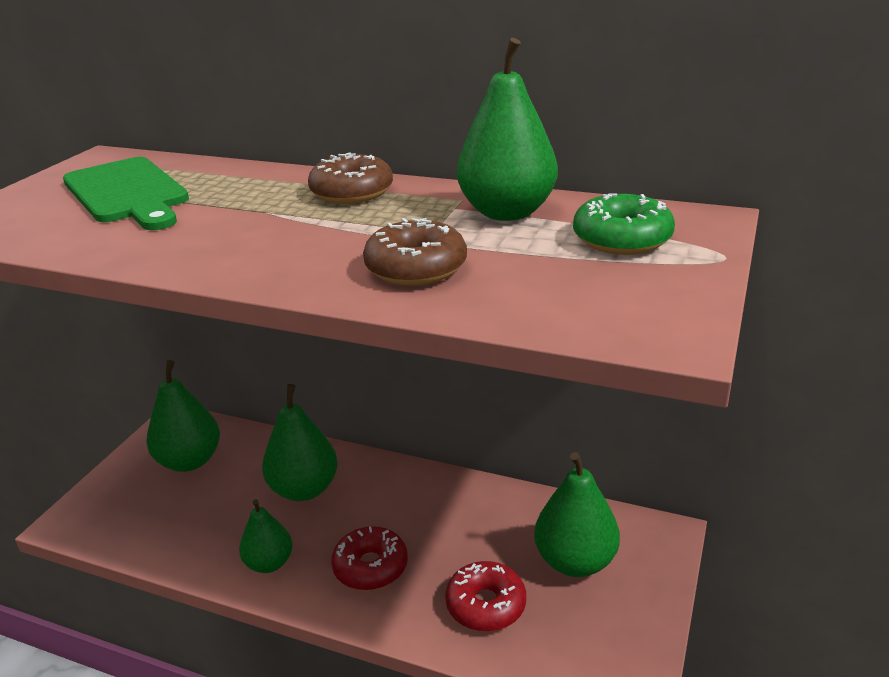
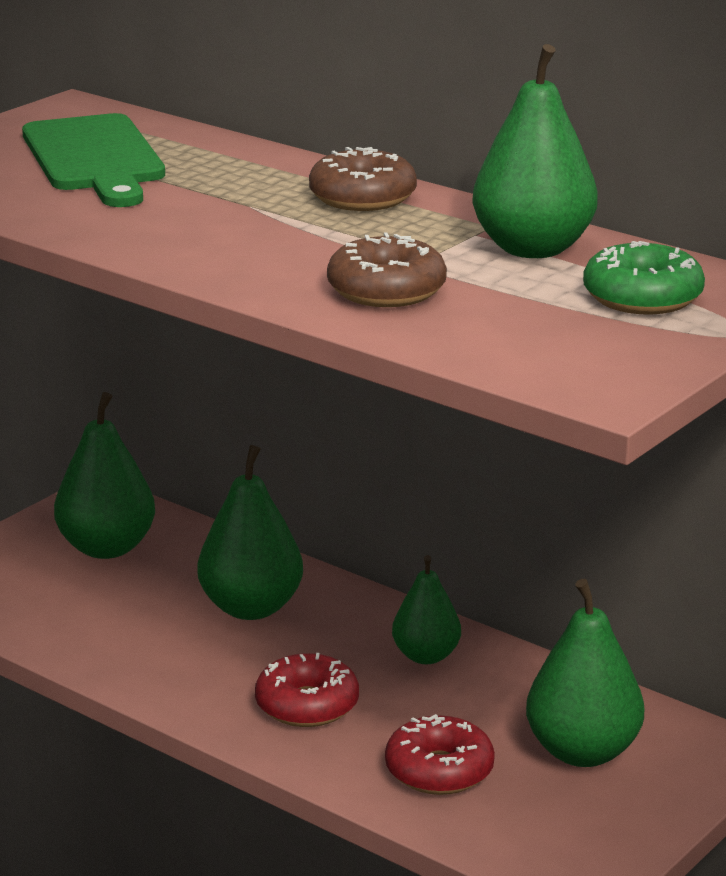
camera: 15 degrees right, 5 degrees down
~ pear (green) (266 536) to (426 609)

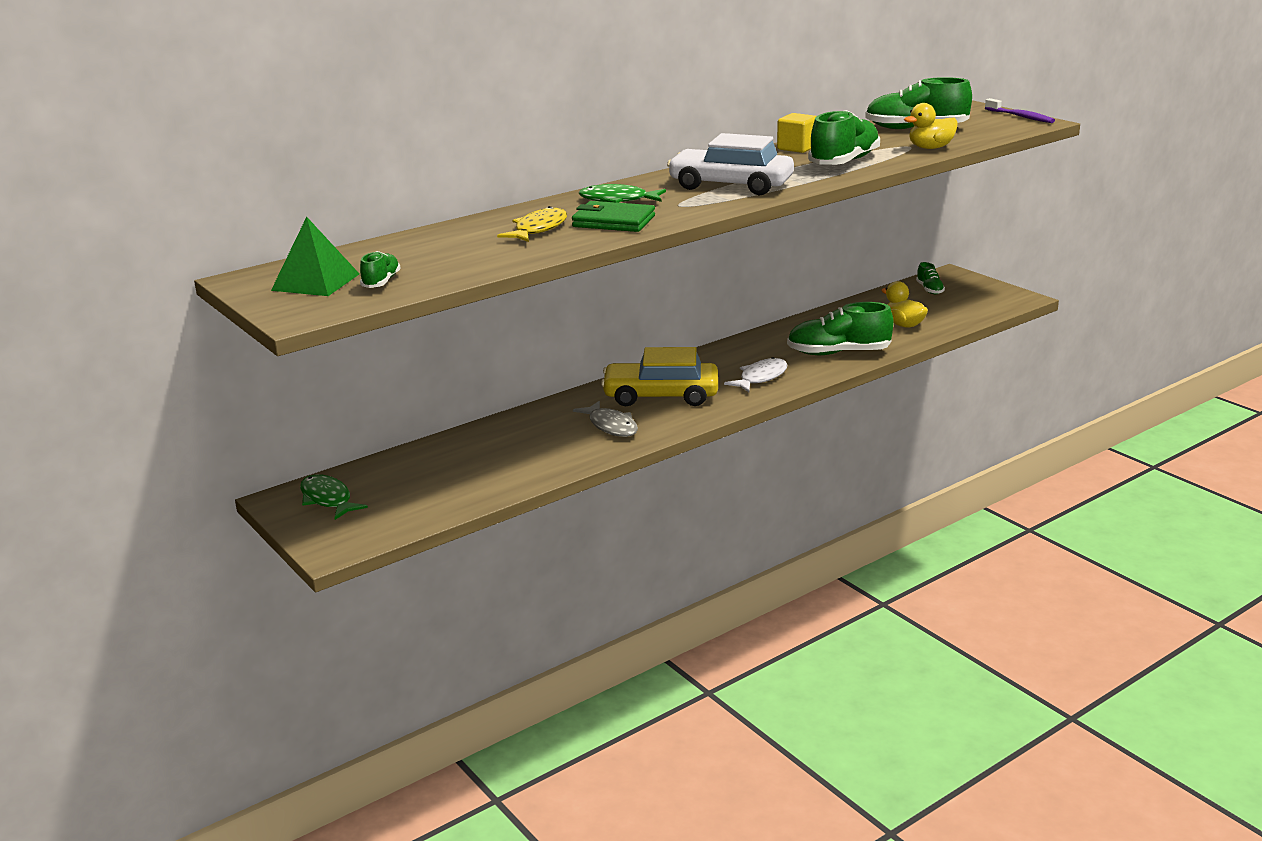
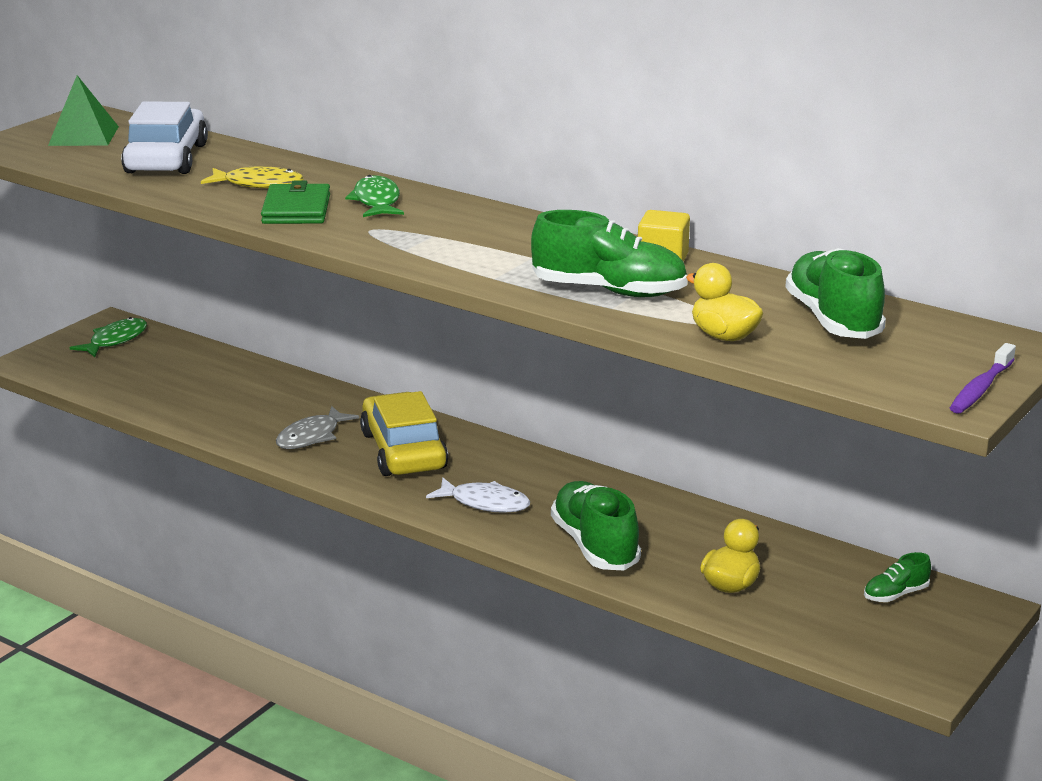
camera: 70 degrees right, 0 degrees up
- shoe (green) (380 269)
~ car (white) (730 164) to (164 137)

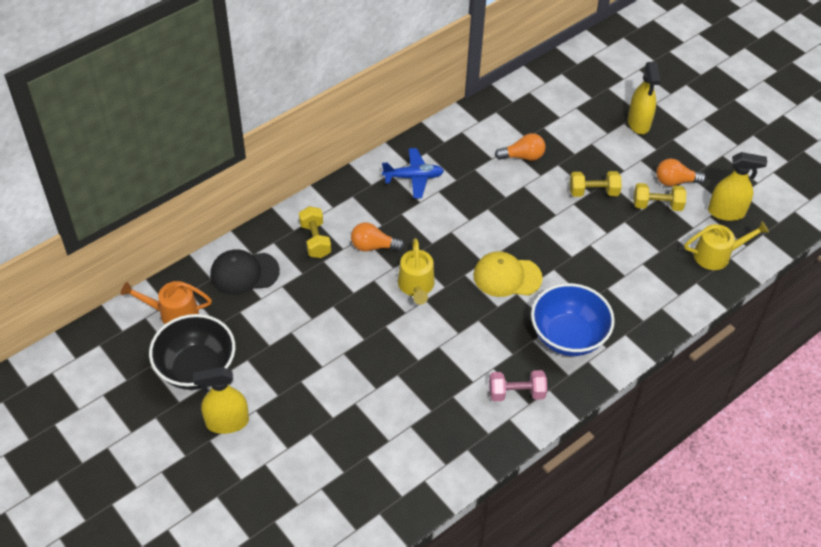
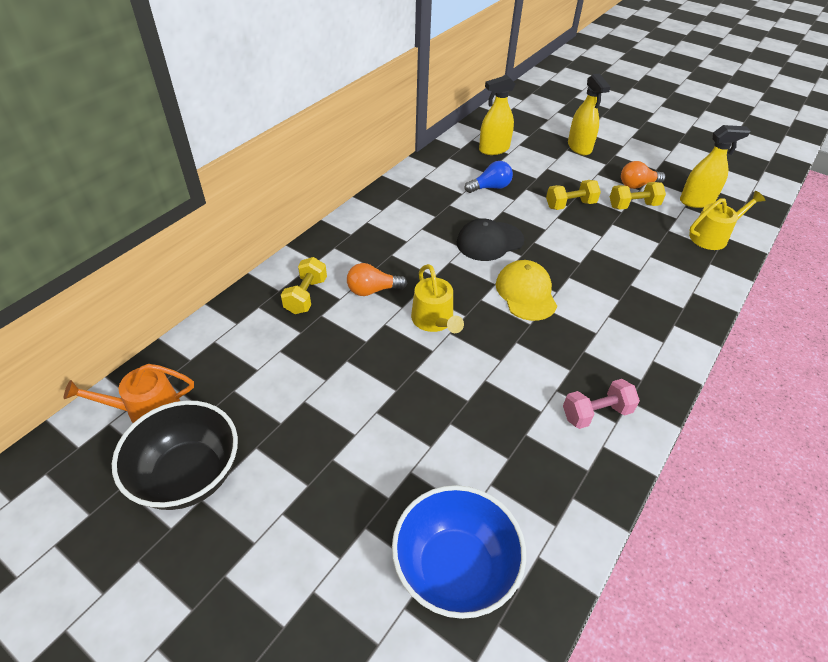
camera: 15 degrees left, 5 degrees down
~ spray bottle (yellow) (221 400) to (497 115)
~ cap (black) (245 272) to (490 240)
~ dumbbell (yellow) (315 232) = (304 285) 45 degrees clockwise
- plane (blue) (413 173)
~ cap (yellow) (508 274) = (526 290) 90 degrees clockwise
~ light bulb (orange) (520 147) to light bulb (blue) (489 177)
~ bowl (blue) (573 319) to (459 552)

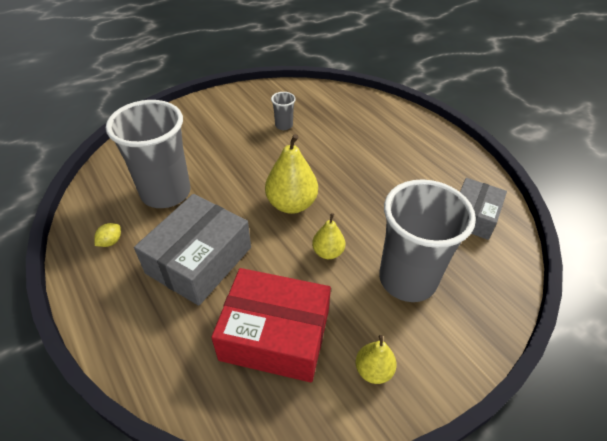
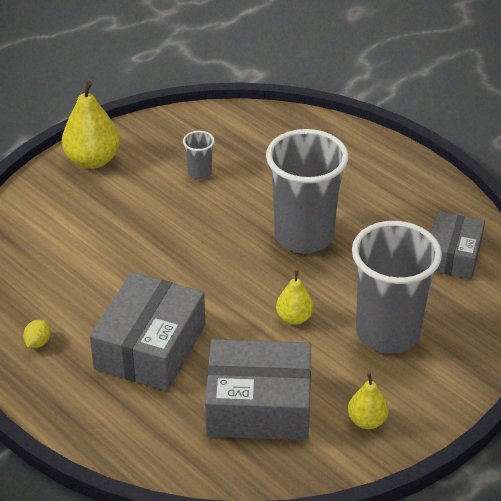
camera: 10 degrees left, 5 degrees down
~ cup (grey) (148 154) to (307 191)
~ box (red) (271 325) to box (grey) (258 389)
~ pear (yellow) (291 174) to (91 125)

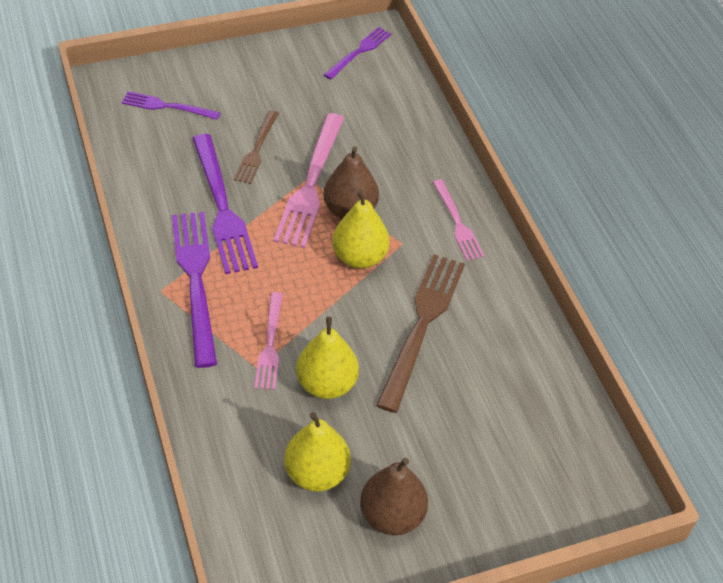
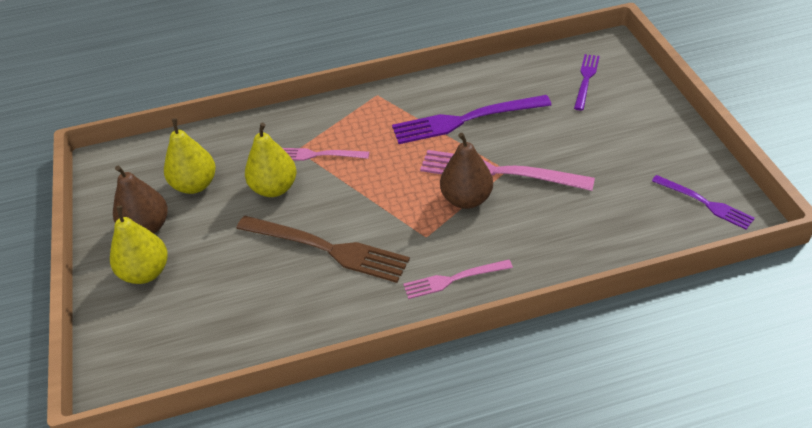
camera: 100 degrees right, 5 degrees down
- fork (purple) (194 290)
- fork (brown) (256 147)
~ pear (yellow) (361 229) to (139 245)

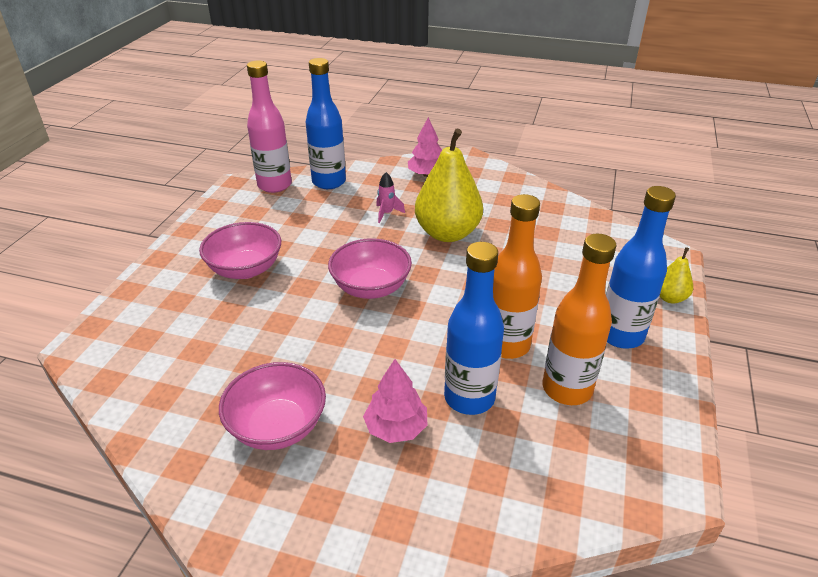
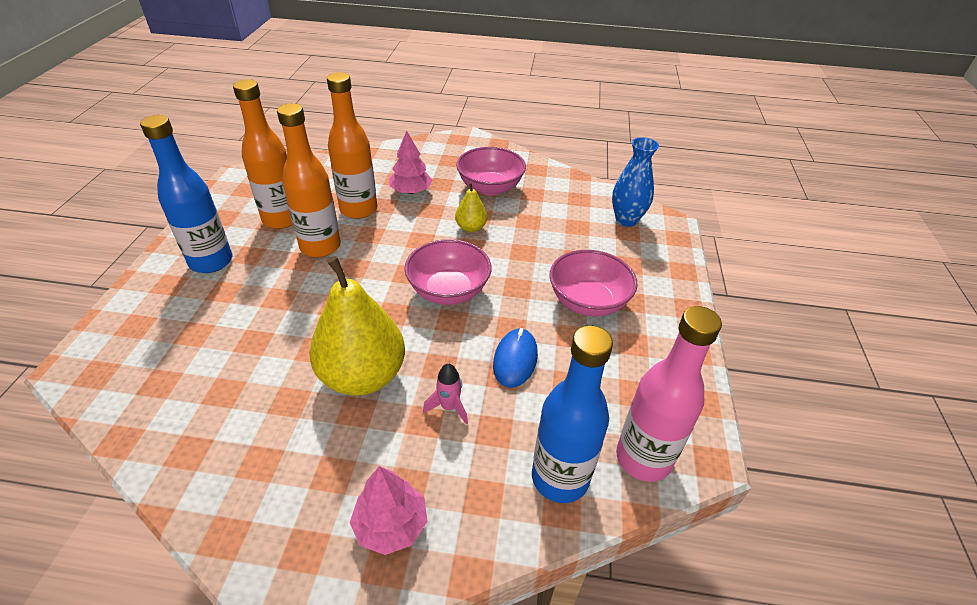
camera: 170 degrees right, 5 degrees up
~ bottle (blue) (474 328) to bottle (orange) (352 145)
~ pear (yellow) (676 275) to (471 207)
+ mouse (blue) (515 358)
+ vase (blue) (635 182)

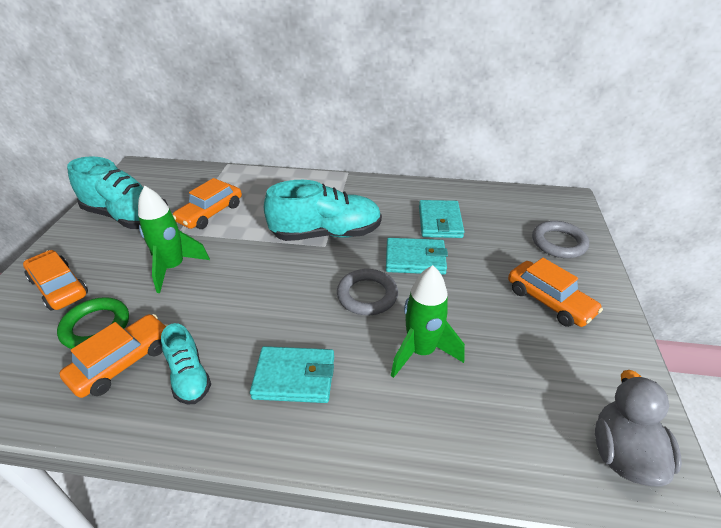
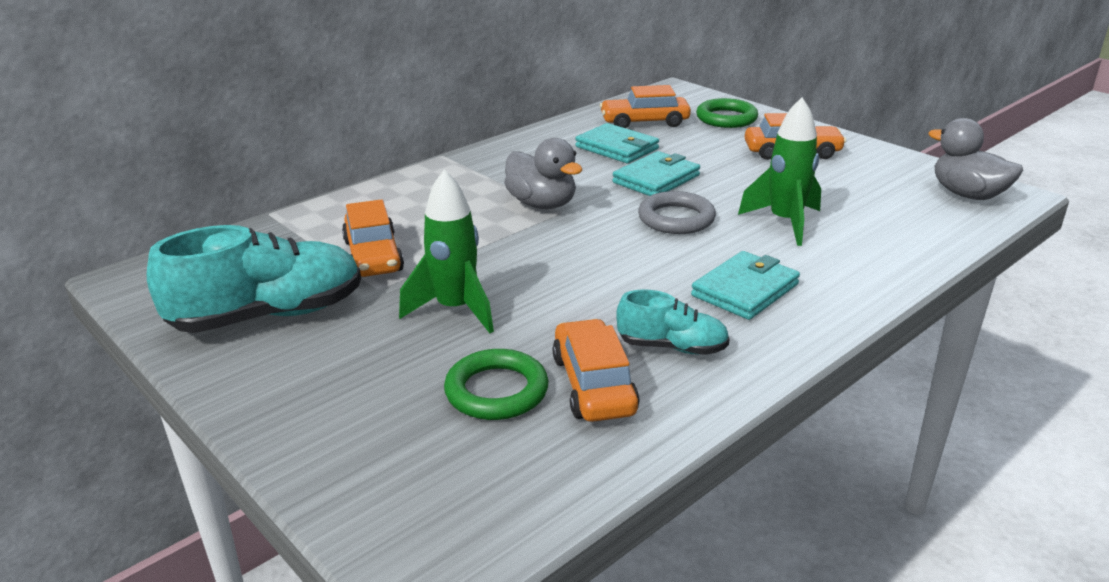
camera: 50 degrees left, 10 degrees down
~ car (orange) (55 280) to (645 106)
~ shoe (turquoise) (323 210) to duck (grey) (543 173)
~ ring (grey) (560 239) to ring (green) (727 113)

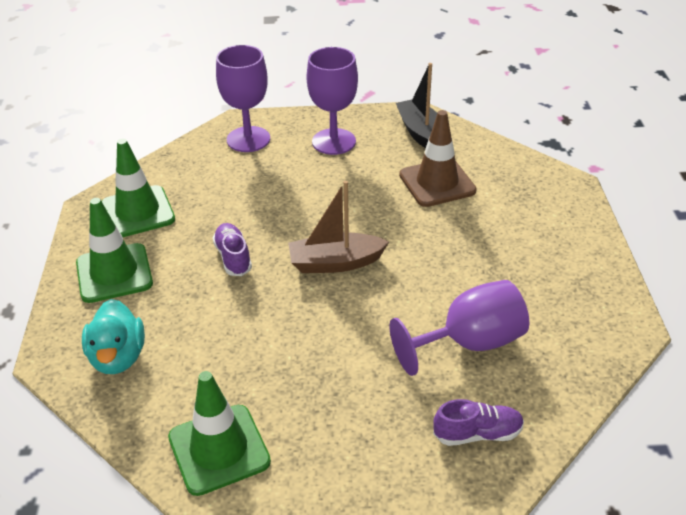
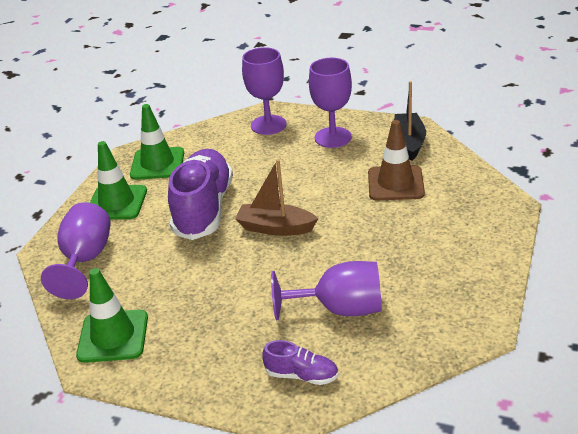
camera: 25 degrees right, 5 degrees down
~ duck (turquoise) (113 336) to goblet (purple) (76 250)
~ shoe (purple) (232 249) = (200 194) x2.21

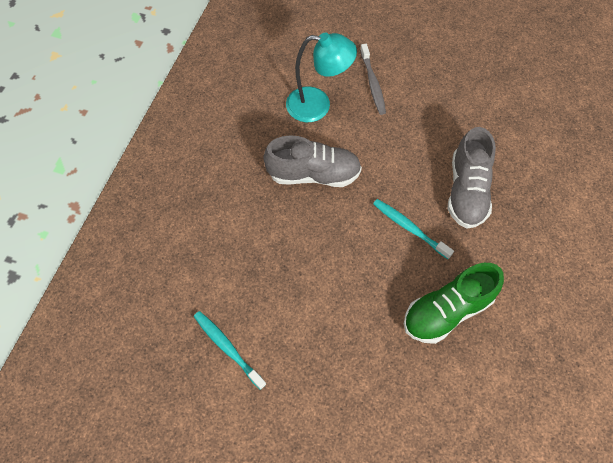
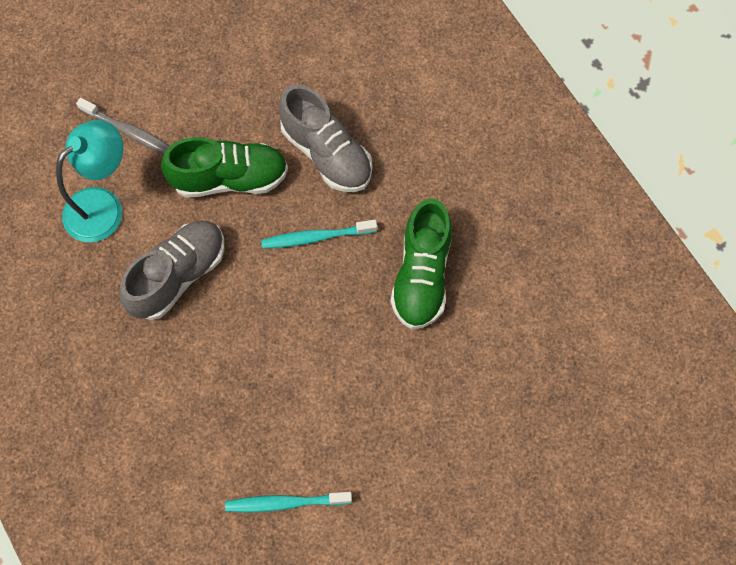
camera: 50 degrees left, 5 degrees up
+ shoe (green) (224 167)

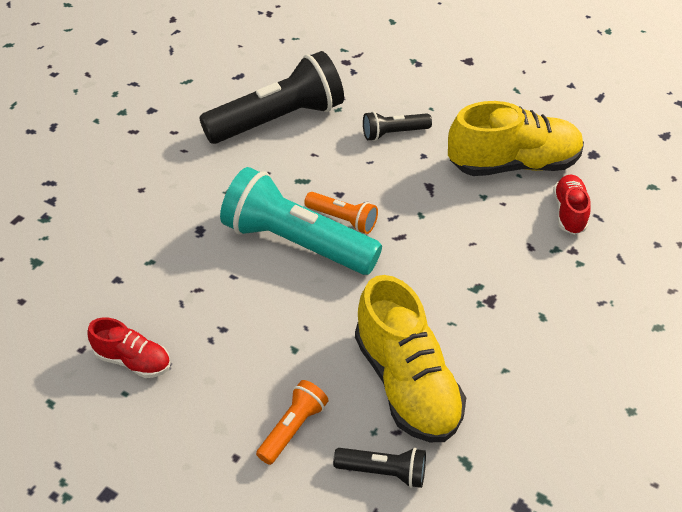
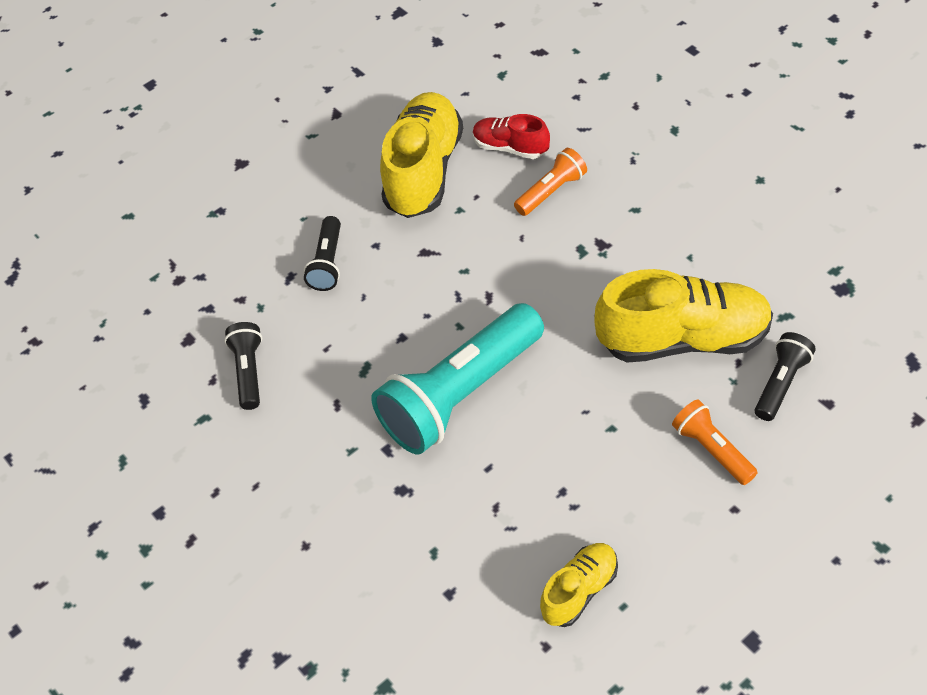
camera: 65 degrees left, 5 degrees up
~ shoe (red) (129 347) to shoe (yellow) (579 585)
~ flashlight (black) (271 97) = (243 366) x0.48
~ flashlight (orange) (341 213) to (550 182)

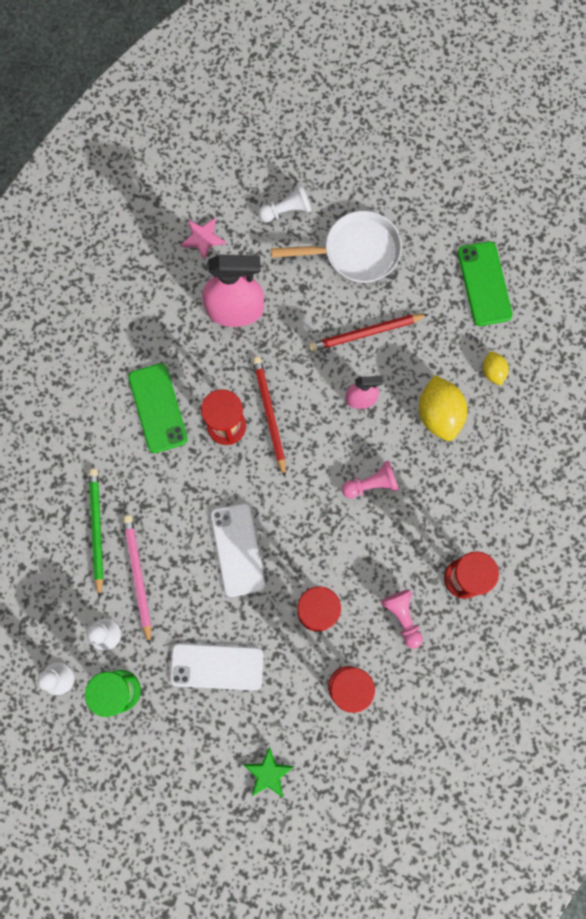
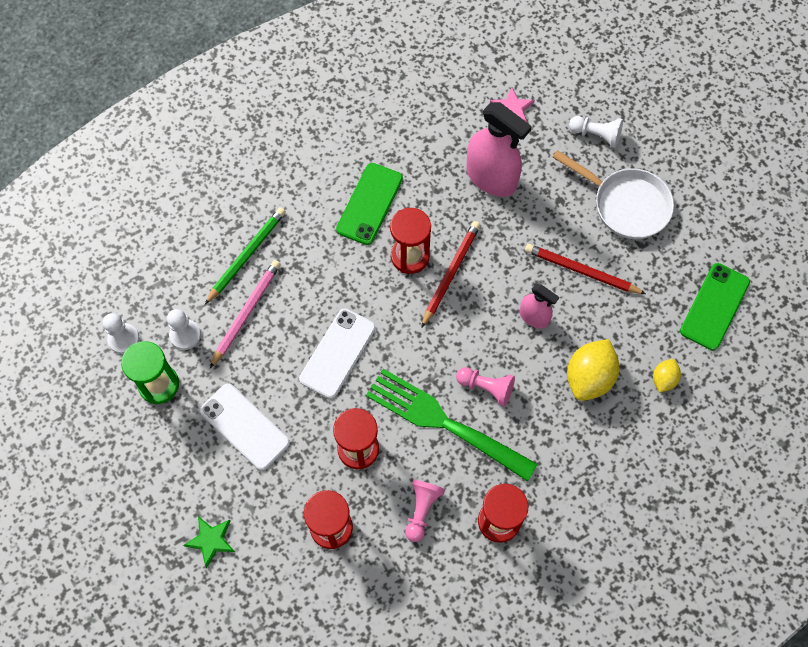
camera: 40 degrees right, 10 degrees down
+ fork (green) (452 425)

